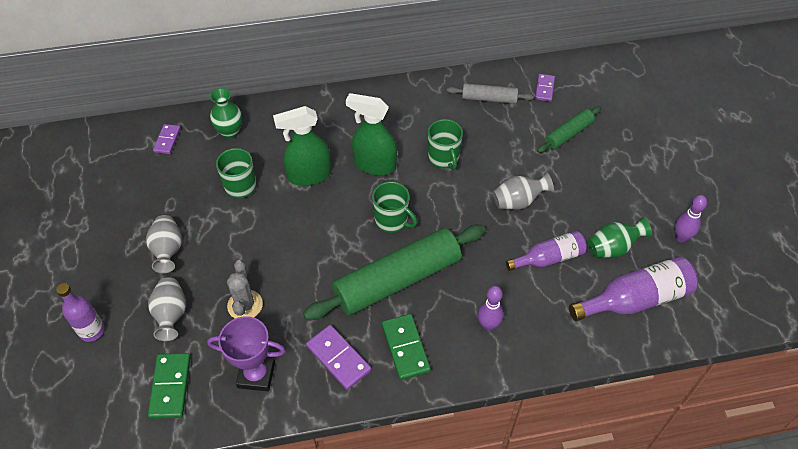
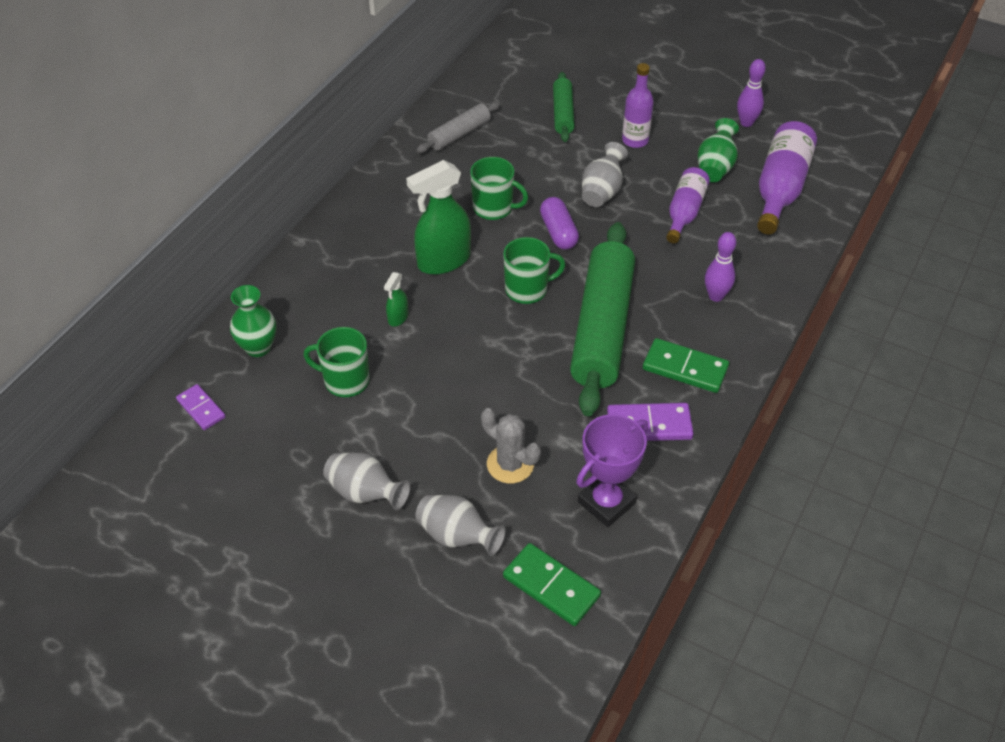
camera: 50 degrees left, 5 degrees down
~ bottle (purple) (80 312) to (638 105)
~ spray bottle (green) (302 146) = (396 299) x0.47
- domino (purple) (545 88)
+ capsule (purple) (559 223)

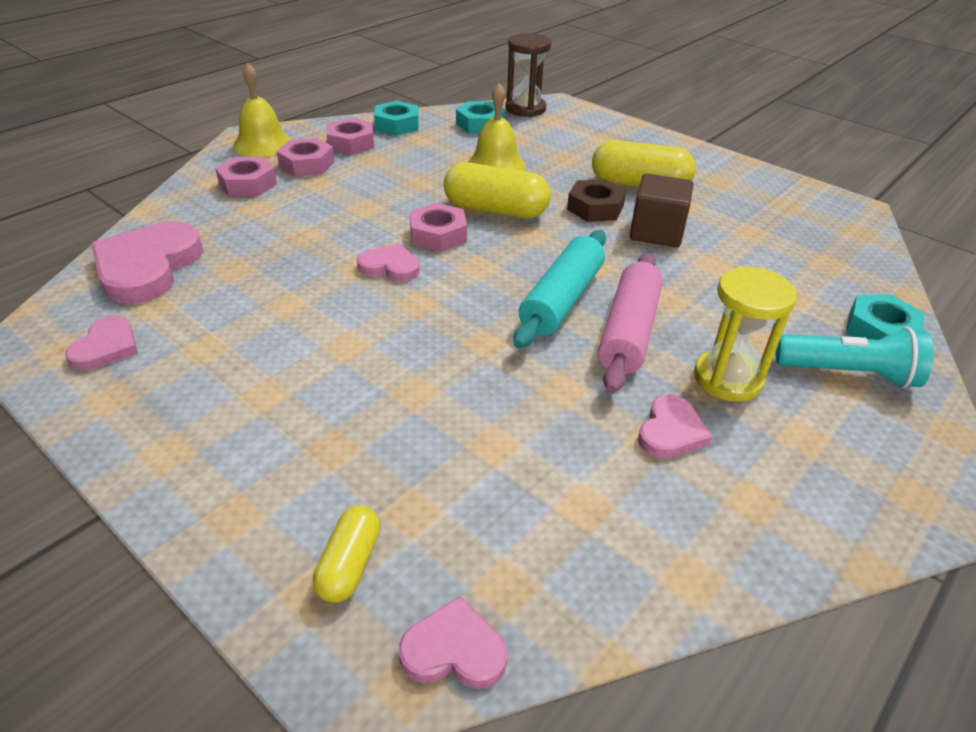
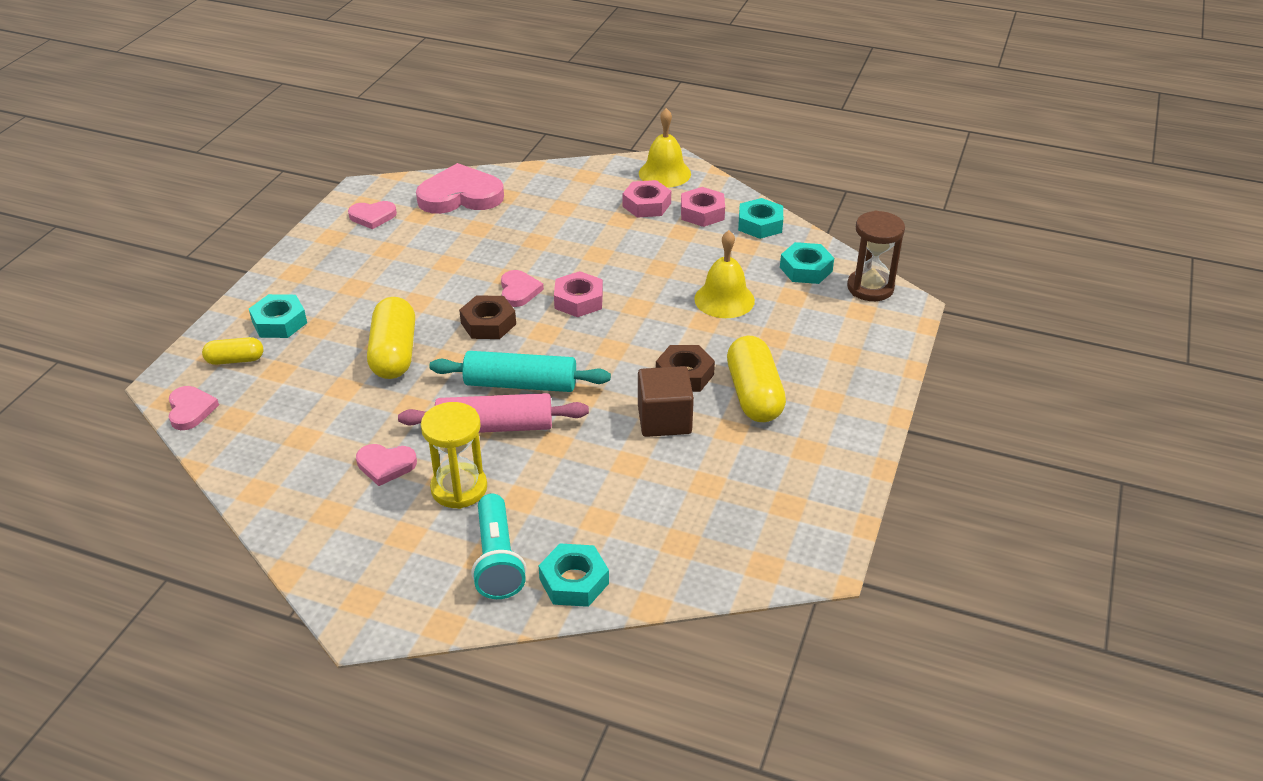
camera: 70 degrees right, 0 degrees up
- nut (pink) (246 176)
~ capsule (yellow) (497 190) to (391 338)
+ nut (turquoise) (278 316)
+ nut (brown) (487 317)

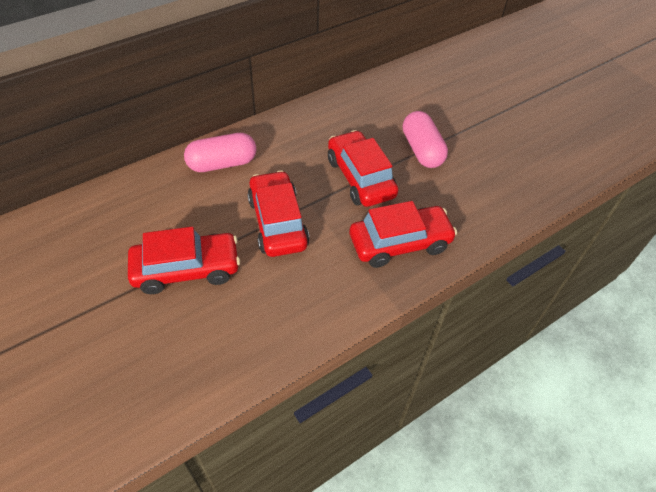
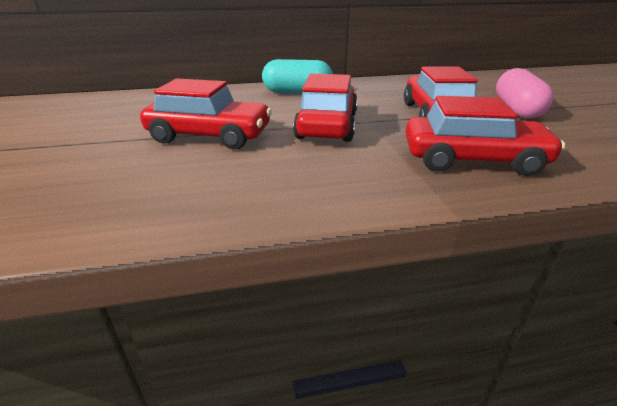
camera: 25 degrees right, 20 degrees down
~ capsule (pink) (220 152) to capsule (turquoise) (297 76)

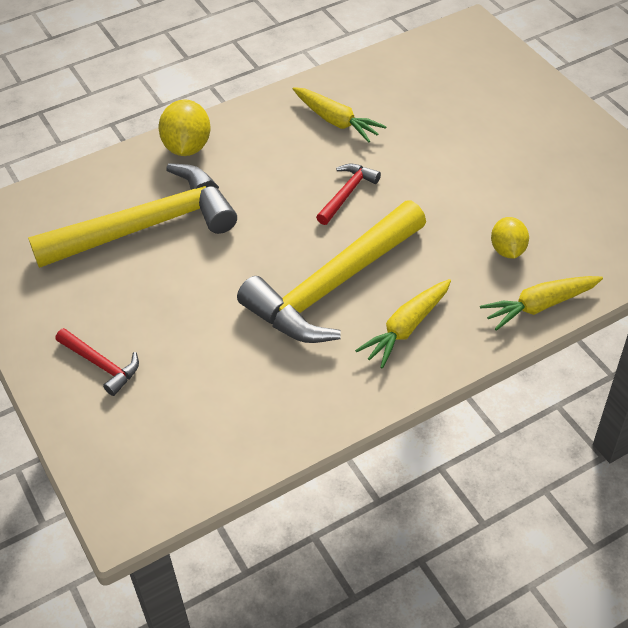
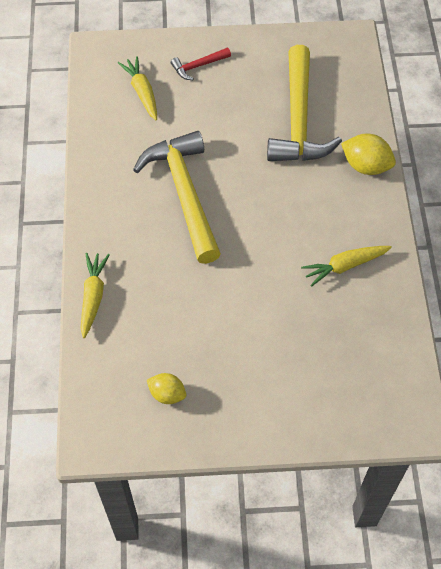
camera: 115 degrees right, 10 degrees up
- hammer (red) (348 194)
~ carrot (yellow) (403 324) to (137 88)
~ lemon (yellow) (510 238) to (166 388)

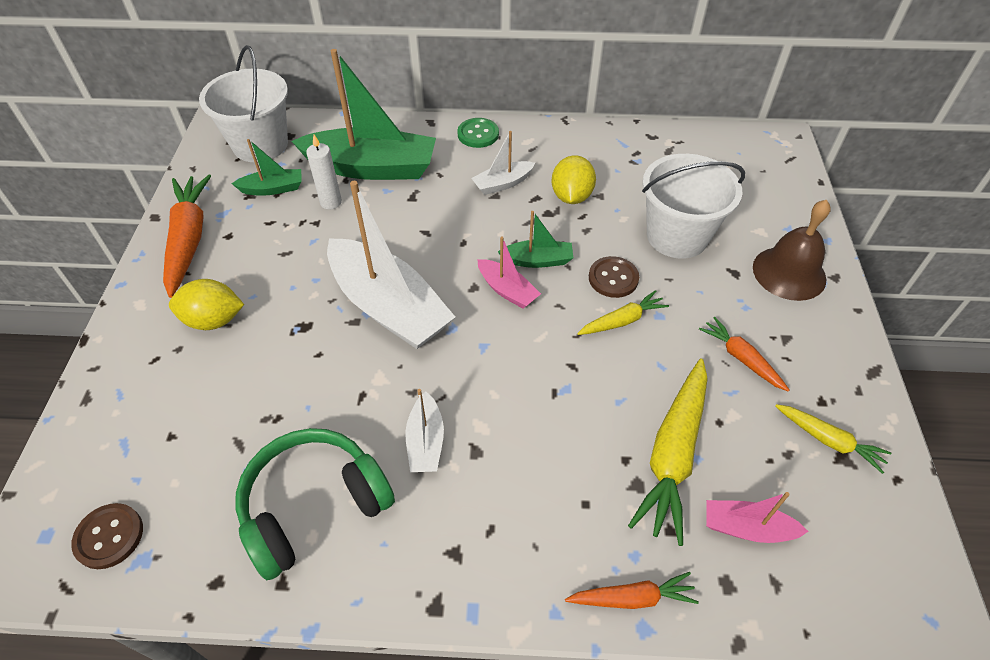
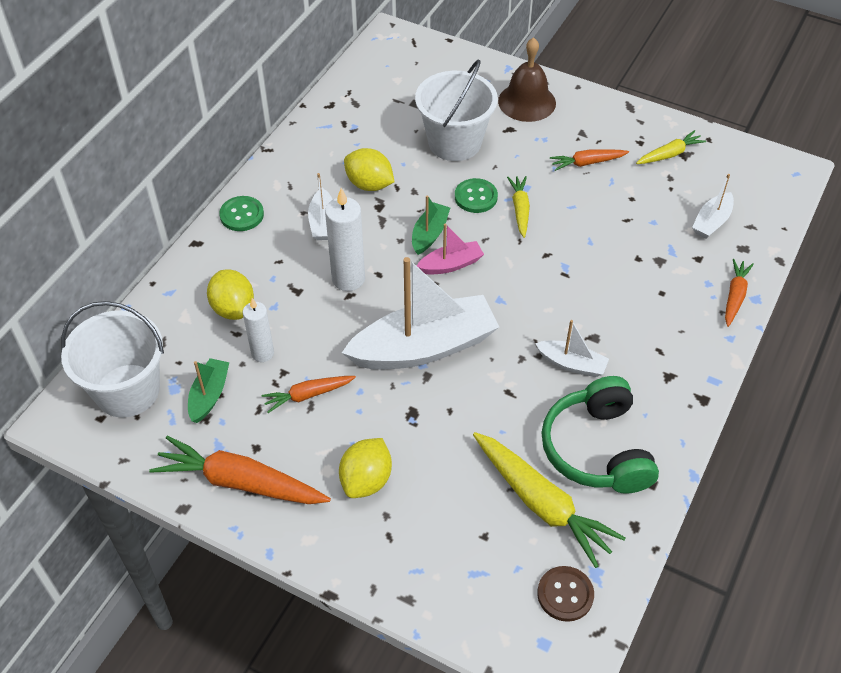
camera: 65 degrees left, 0 degrees up
~ boat (green) (364 114) to lemon (yellow) (230 294)
~ button (brown) (614 277) to button (green) (476 195)
~ carrot (yellow) (667 452) to (549 500)
~ boat (pink) (757 517) to boat (white) (713 206)
+ carrot (orange) (308 394)
+ candle (white) (345 239)

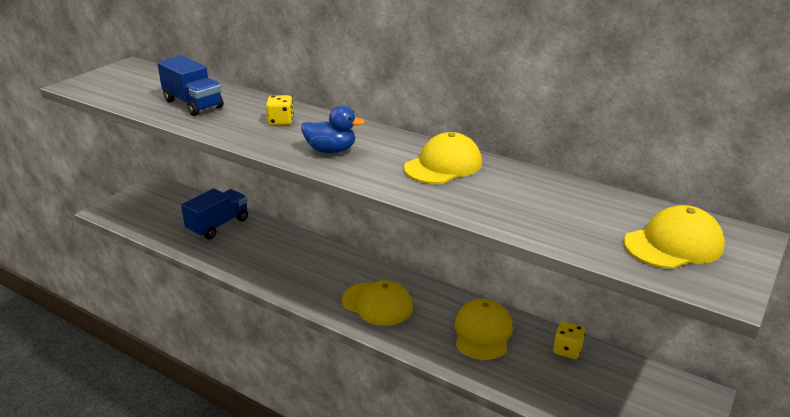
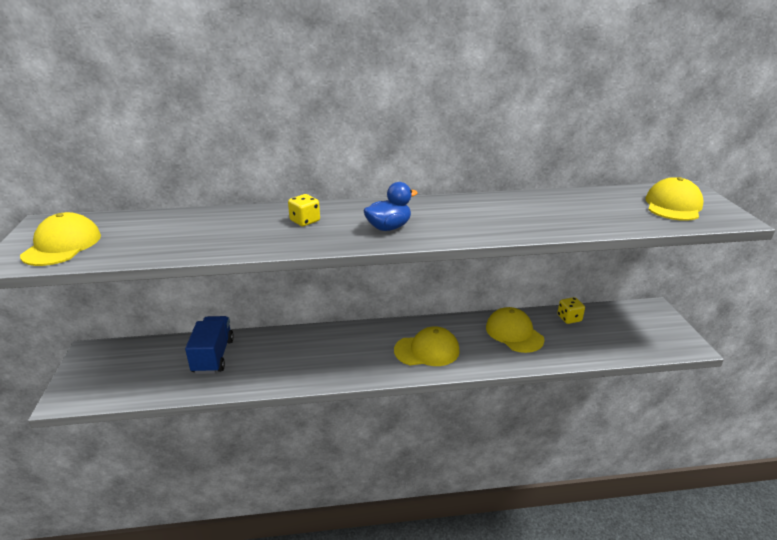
camera: 40 degrees left, 0 degrees up
- truck (blue) (190 85)
~ cap (yellow) (443 158) to (60 239)

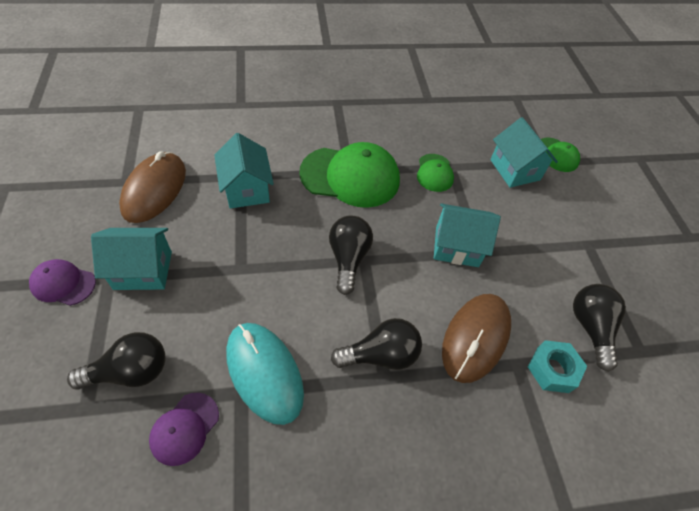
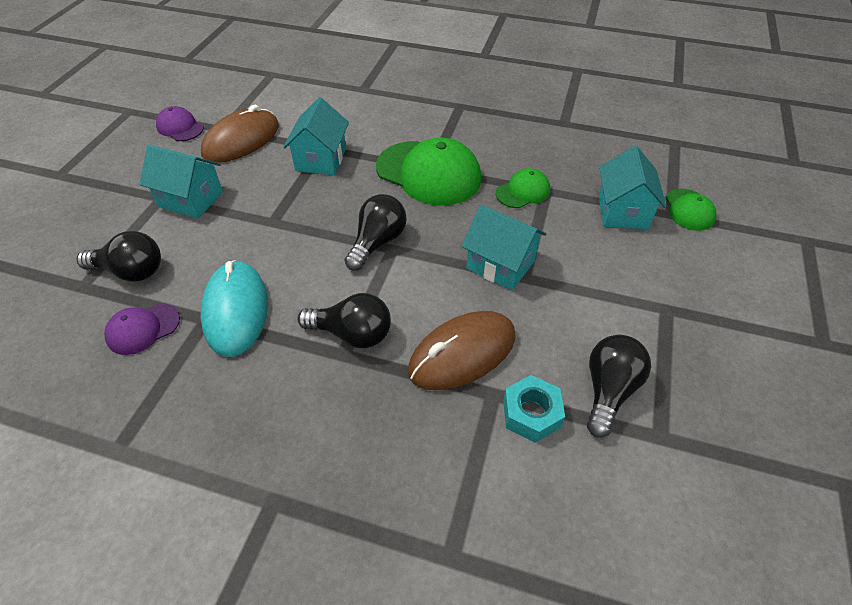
camera: 30 degrees right, 5 degrees down
~ cap (purple) (62 282) to (180 123)
~ cap (green) (435 173) = (523 188) 150 degrees counterclockwise

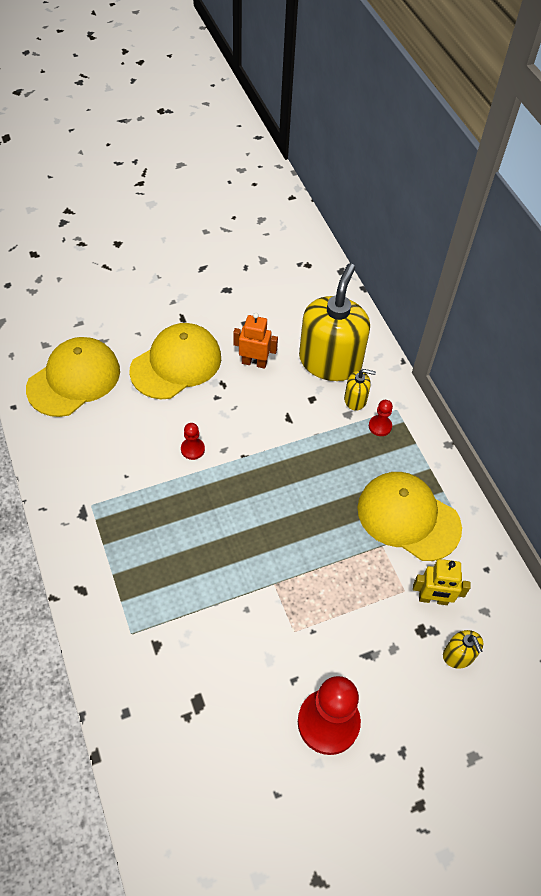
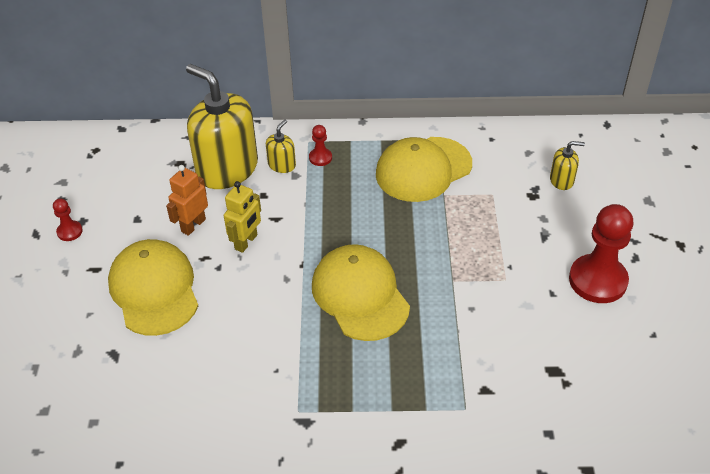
camera: 65 degrees left, 10 degrees down
~ cap (yellow) (73 377) to (361 292)
~ pawn (red) (193 441) to (68 219)
~ robot (yellow) (442 582) to (242 217)

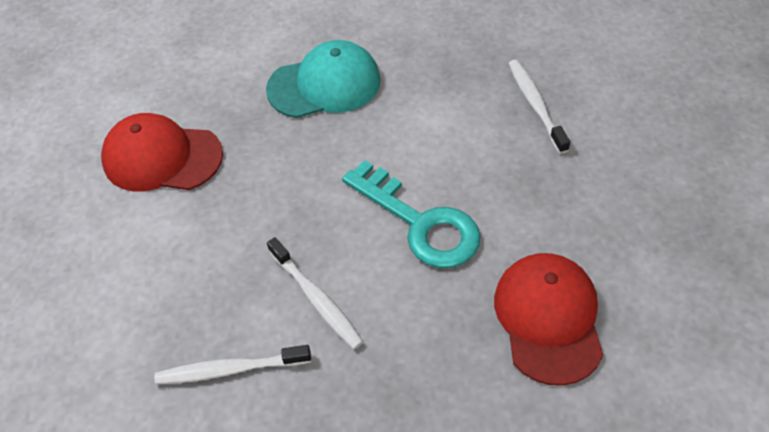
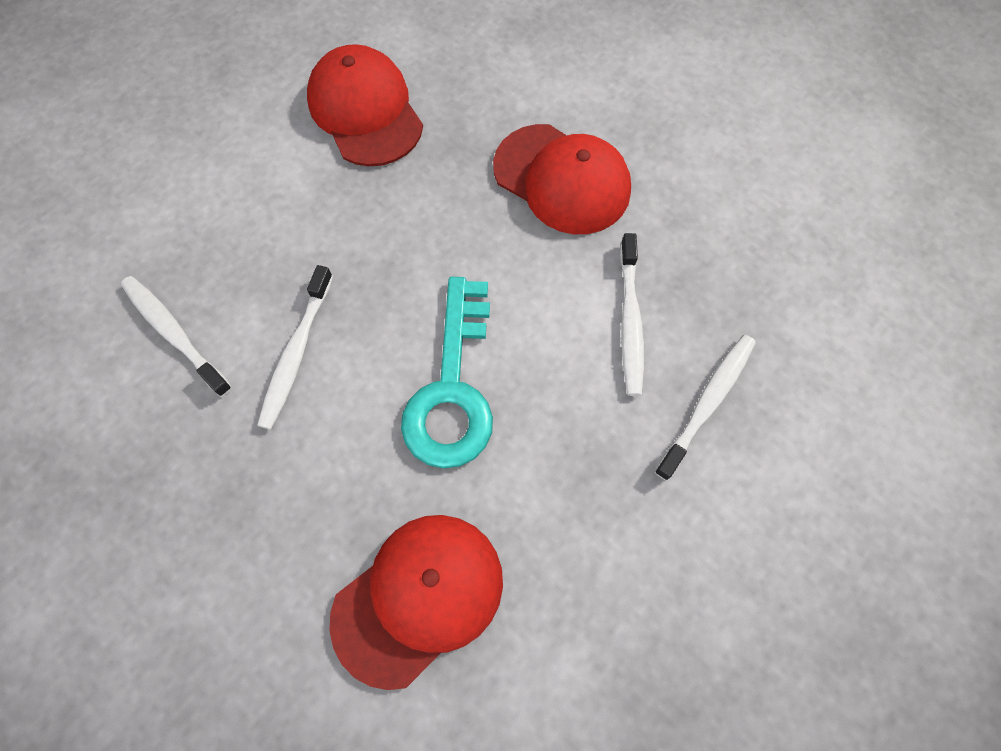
camera: 50 degrees right, 15 degrees up
~ cap (turquoise) (323 79) to cap (red) (562 179)
+ toothbrush (white) (632 314)

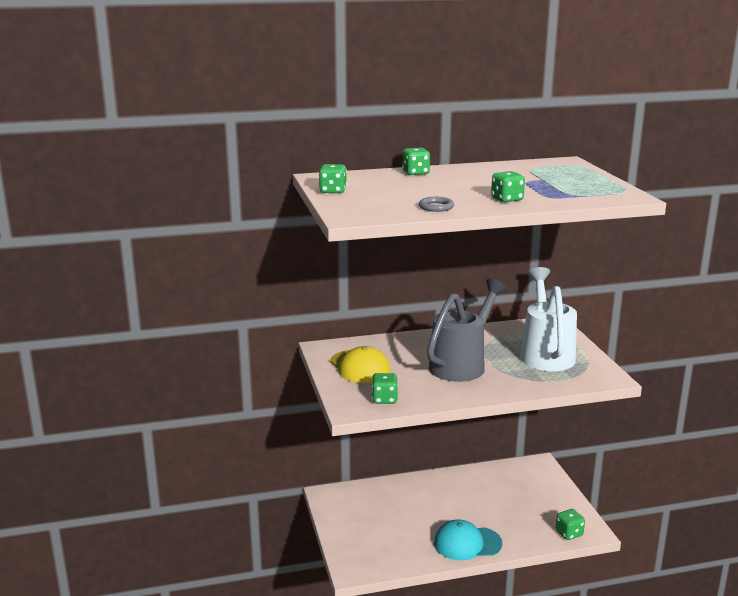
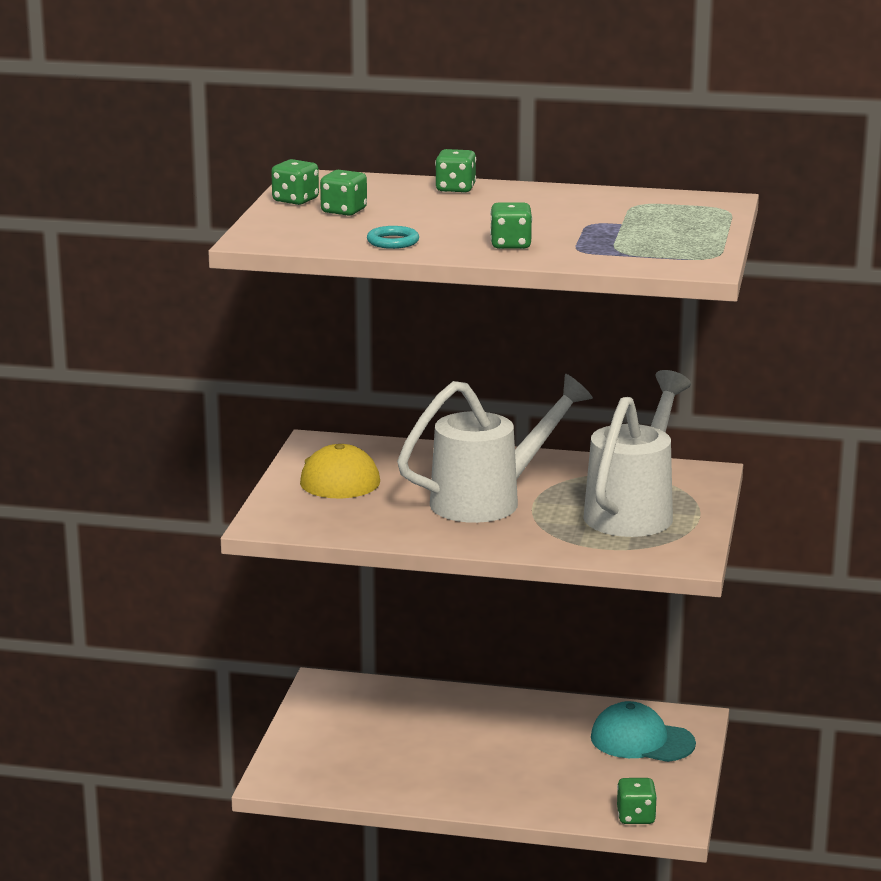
camera: 25 degrees right, 0 degrees up
~ dice (green) (385 388) to (343 193)
~ ring (grey) (436 204) to ring (turquoise) (393 237)
~ watering can (grey) (467 330) to watering can (white) (495 448)
~ cap (turquoise) (468 539) to (643 731)

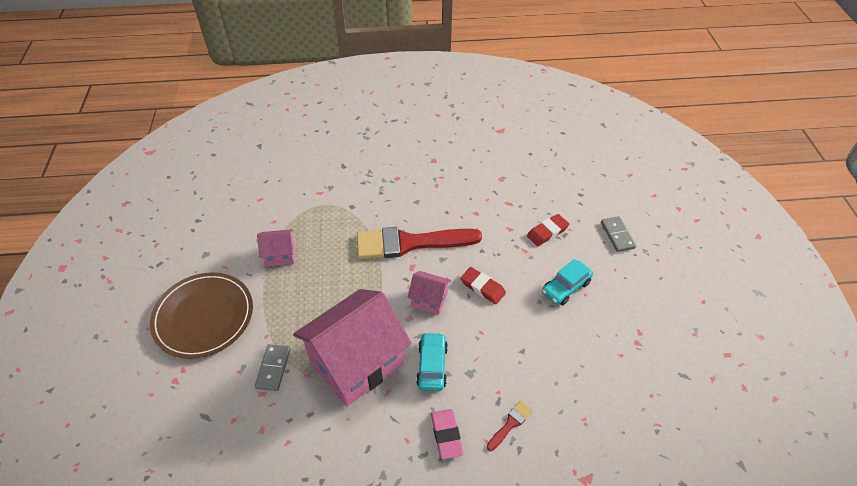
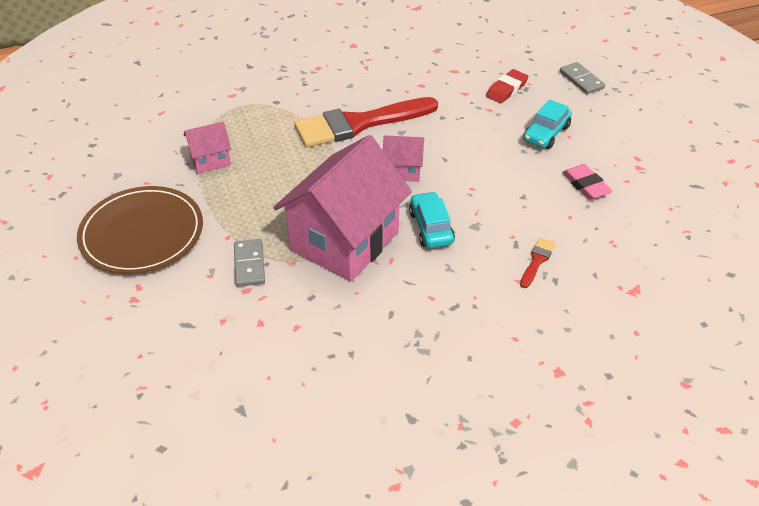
camera: 15 degrees left, 5 degrees down
~ eraser (pink) (447 434) to (587 182)
- eraser (red) (483 285)

